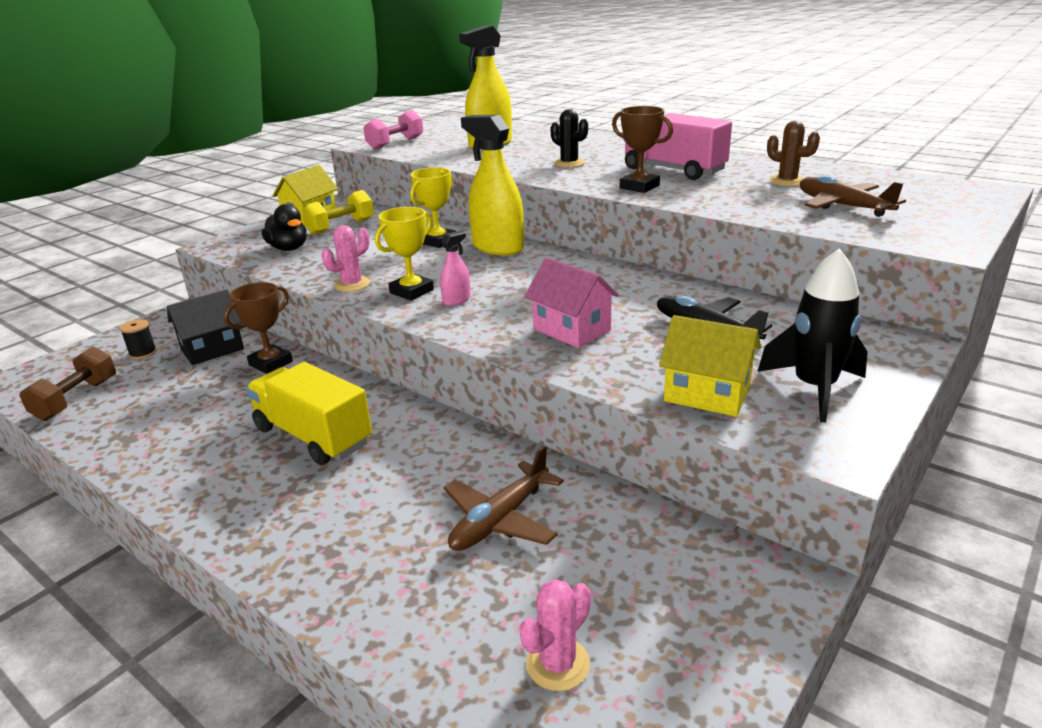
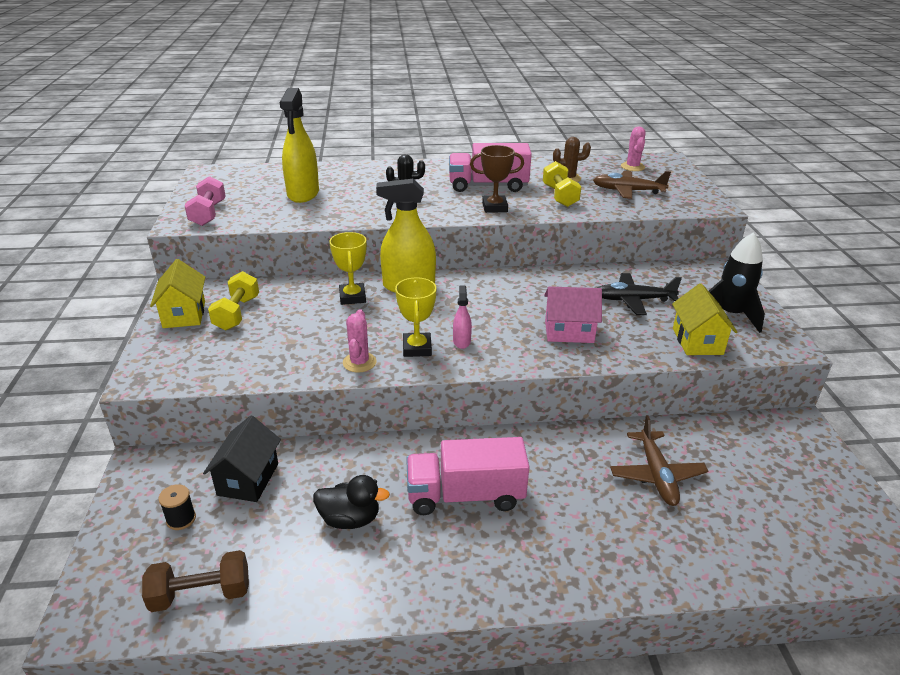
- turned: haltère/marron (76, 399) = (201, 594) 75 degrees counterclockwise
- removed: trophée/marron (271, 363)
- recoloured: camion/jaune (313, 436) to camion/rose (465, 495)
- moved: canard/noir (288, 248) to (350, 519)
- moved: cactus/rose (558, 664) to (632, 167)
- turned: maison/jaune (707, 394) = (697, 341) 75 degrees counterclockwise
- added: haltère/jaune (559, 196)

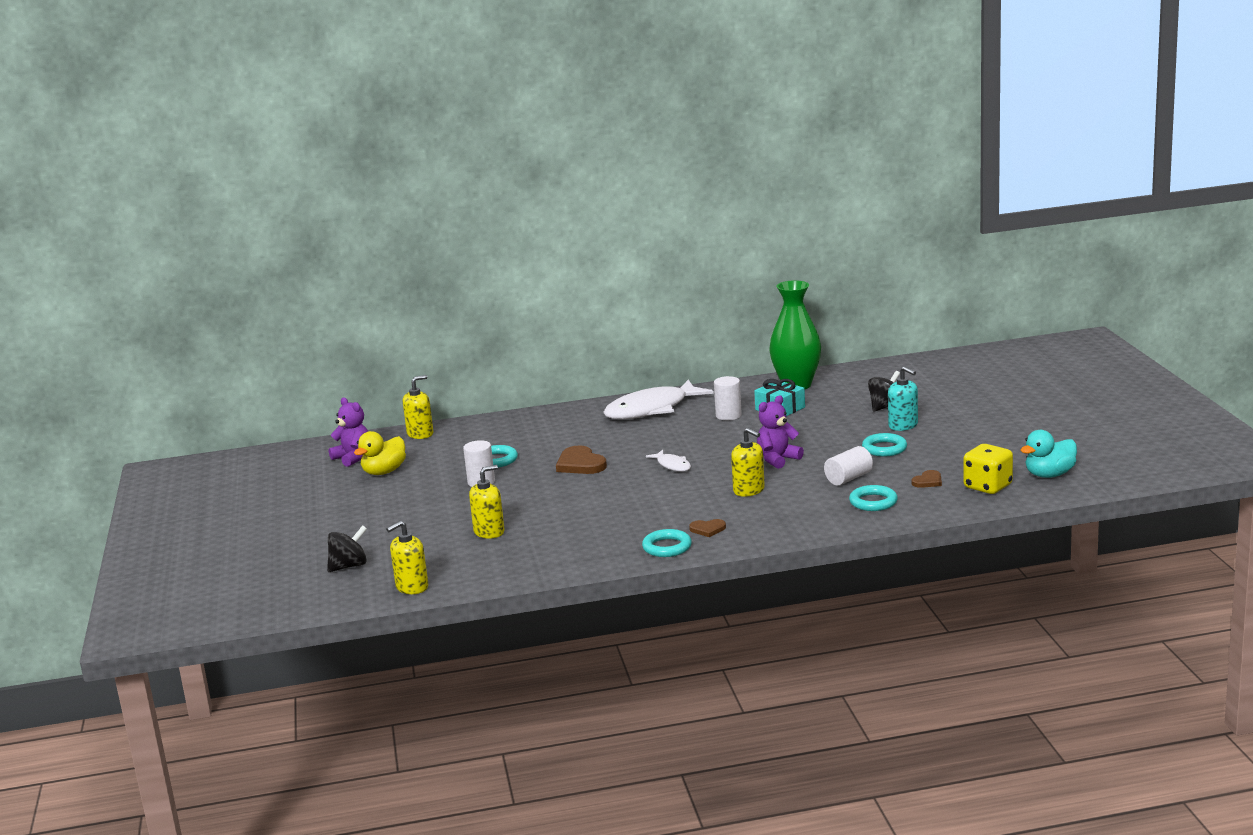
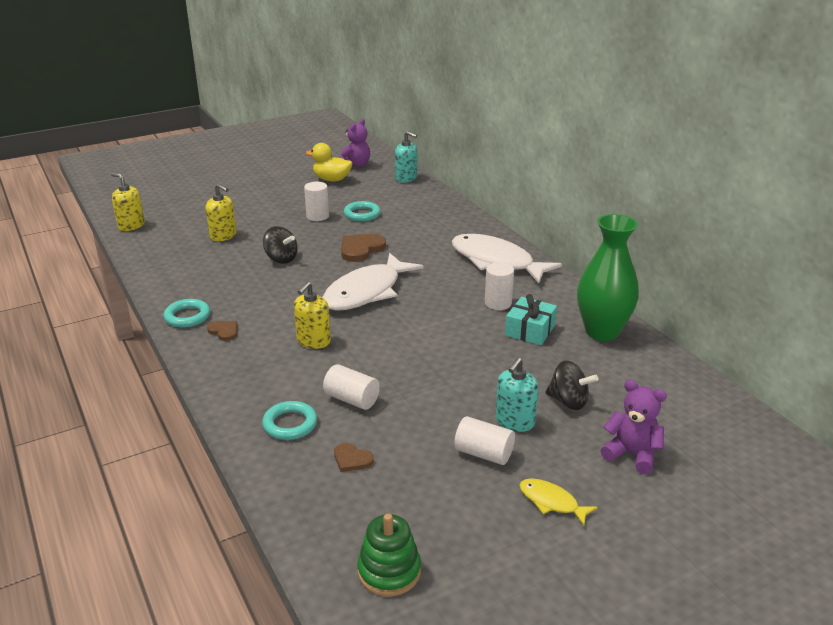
- moved: toupie/noir (349, 566) to (281, 259)
- recoloured: distributeur de savon/jaune (420, 434) to distributeur de savon/turquoise (406, 178)
- resized: poisson/blanc (672, 465) = (366, 292) x2.18
- turned: cœur/marron (707, 529) = (224, 331) 150 degrees clockwise
- moved: ours en peluche/violet (777, 459) to (631, 454)
- removed: anneau/turquoise (884, 448)
- removed: dé/jaune (987, 486)
- replaced: canard/turquoise (1049, 475) to jouet à empiler/vert (389, 571)
- added: cylindre/blanc (483, 453)
- added: poisson/jaune (551, 502)

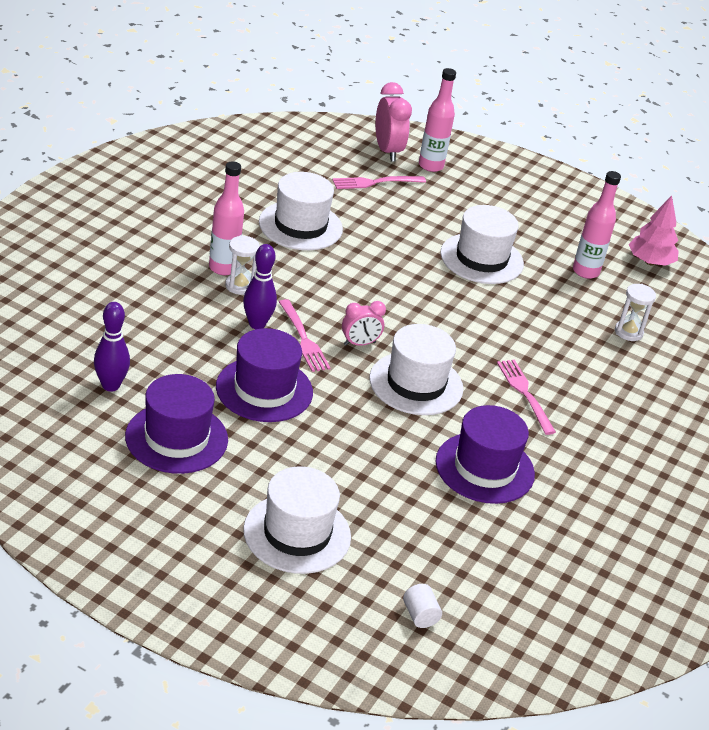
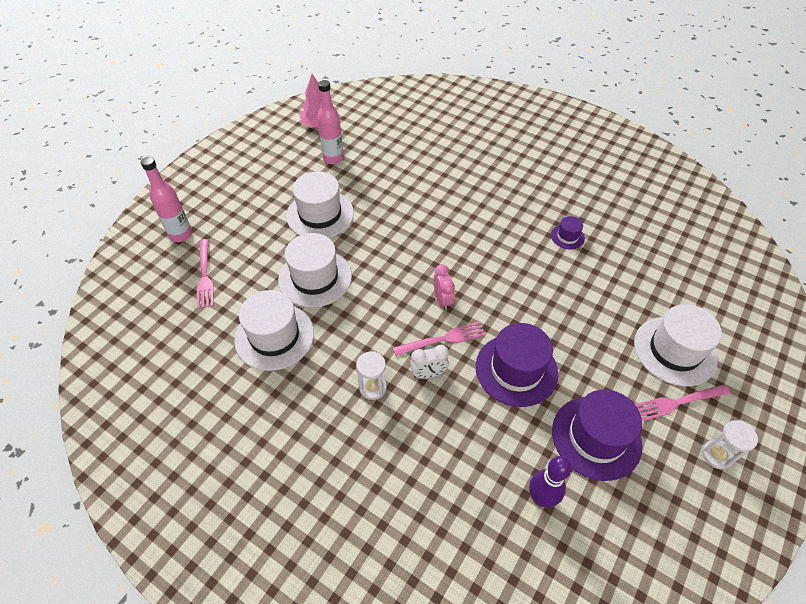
- removed: bouteille/rose (223, 268)
- replaced: quille/violet (257, 324) to réveil/blanc (428, 374)
- moved: chapeau/blanc (416, 384) to (315, 278)
- removed: réveil/rose (387, 151)
- removed: cylindre/blanc (420, 615)
- resized: chapeau/violet (484, 468) = (567, 237) x0.48
- moved: fourchette/rose (525, 394) to (677, 402)
- moved: sablier/blanc (628, 332) to (717, 455)

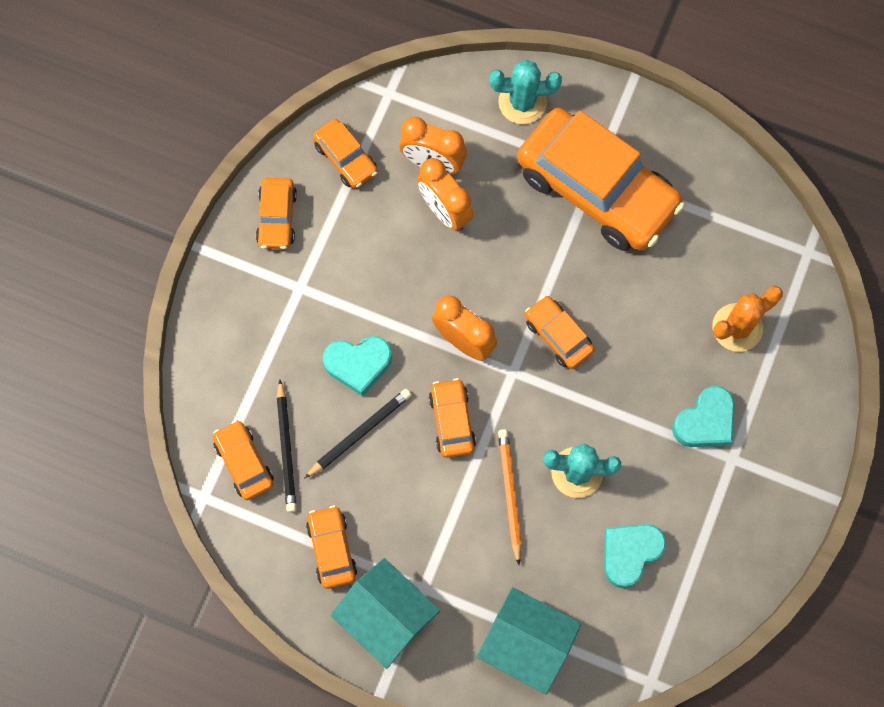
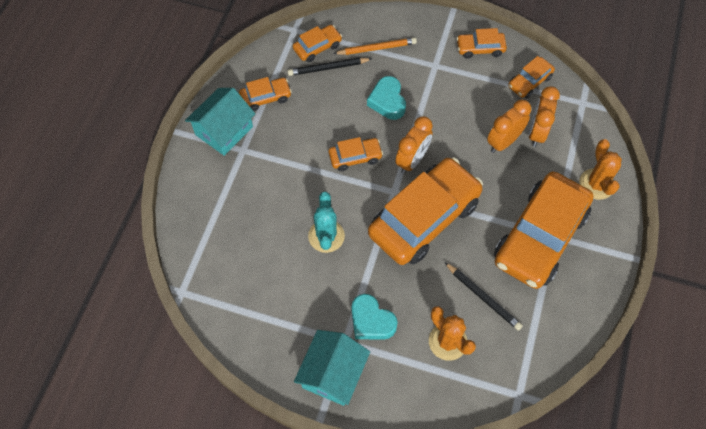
- moved: crayon/noir (360, 433) to (483, 297)
- moved: maison/turquoise (526, 643) to (333, 373)
- recoloured: cactus/turquoise (522, 102) to cactus/orange (596, 184)
- moved: crayon/orange (510, 494) to (377, 48)
- resized: voiture/orange (558, 335) = (424, 218) x2.22
- removed: cœur/turquoise (630, 553)

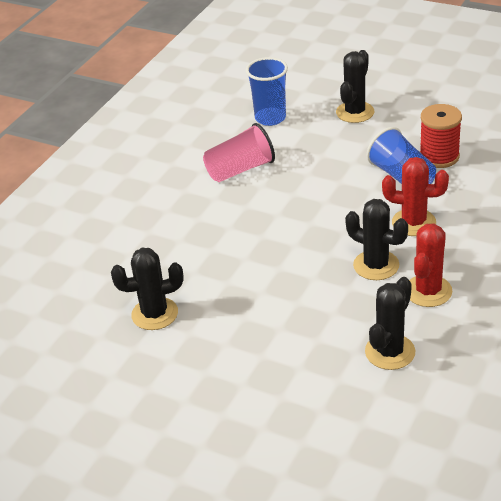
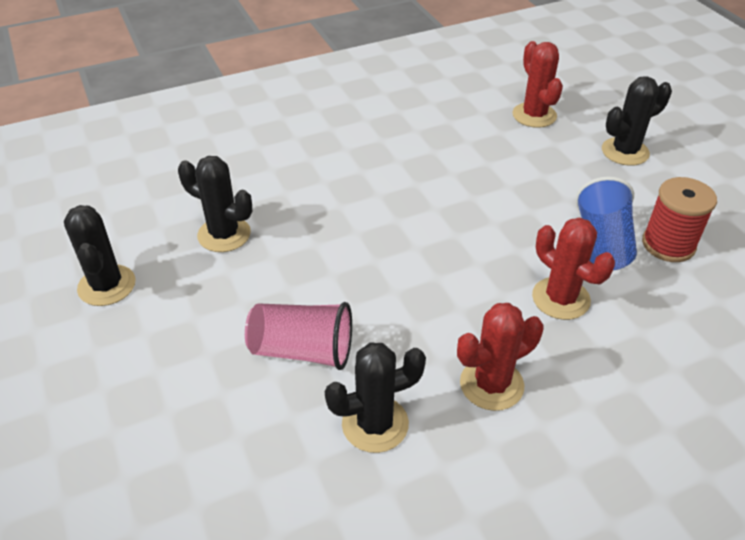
- moved: gobelet/rose (240, 170) to (302, 351)
- replaced: gobelet/bleu (270, 118) to cactus/rouge (534, 115)
- moved: cactus/noir (376, 265) to (107, 285)

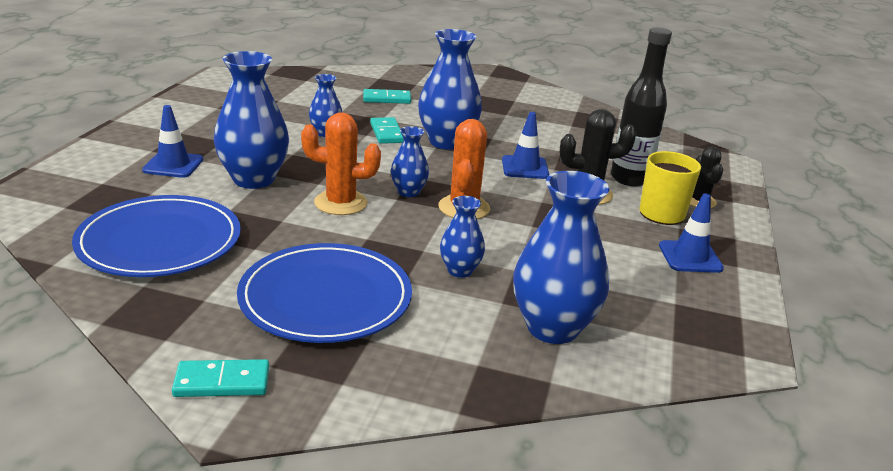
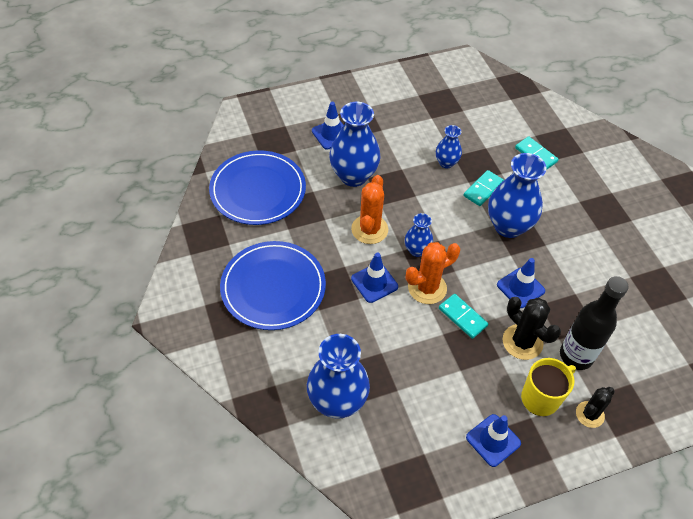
- moved: domino/turquoise (222, 382) to (462, 317)
- turned: cactus/orange (340, 203) = (369, 229) 45 degrees clockwise
- removed: vase/bleu (460, 270)
- added: cône de chantier/bleu (374, 282)

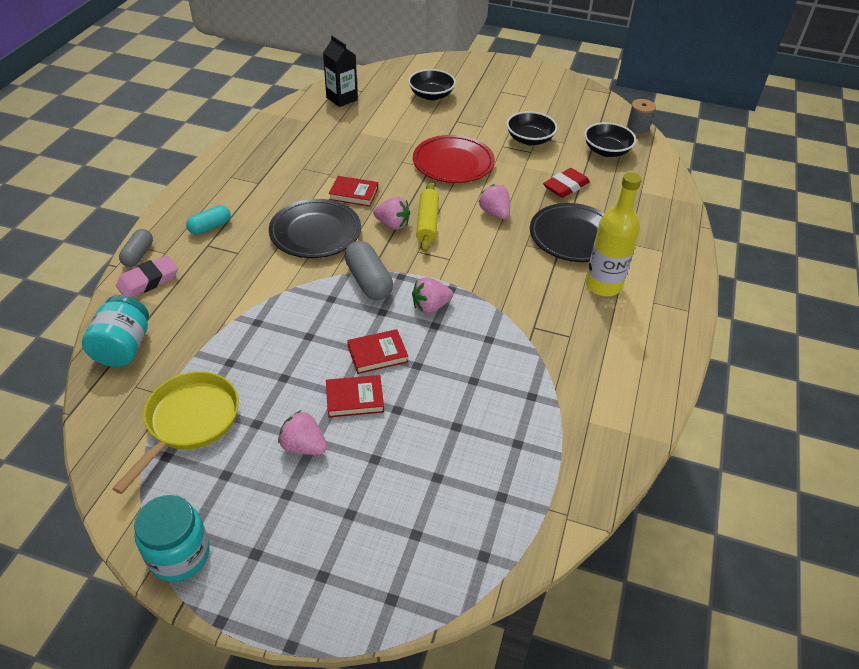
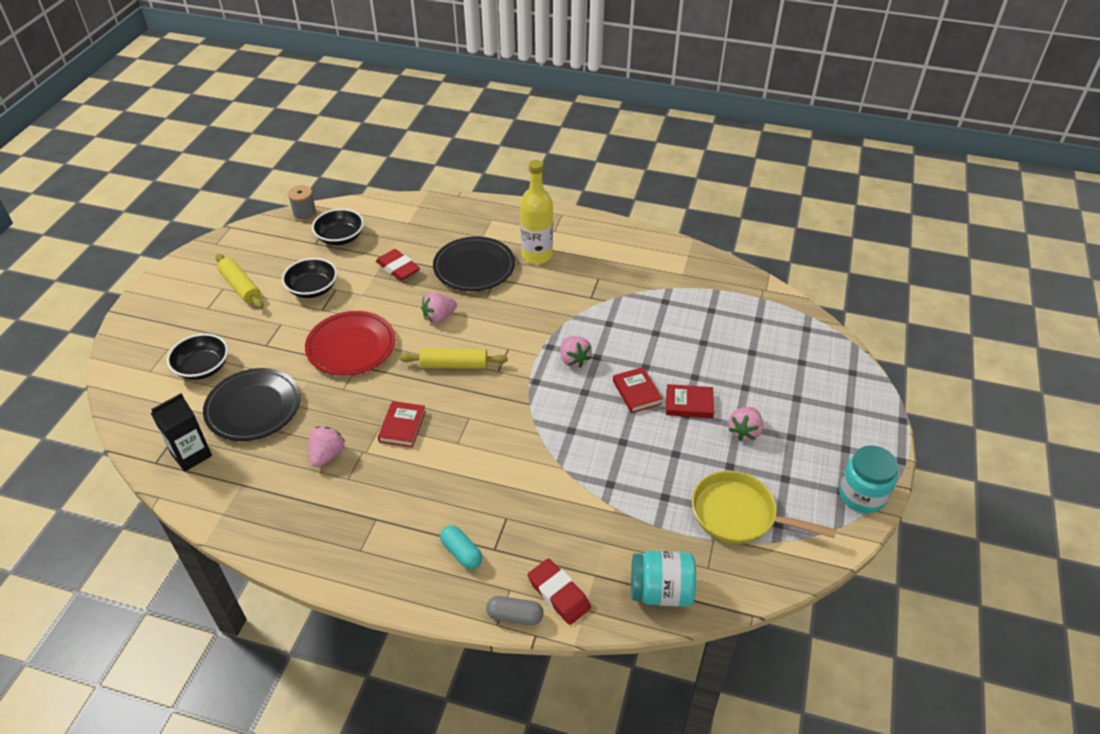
- recoloured: gomme/rose (148, 281) to gomme/rouge (559, 594)
- moved: assiette/noir (315, 233) to (253, 408)
- turned: livre/rouge (354, 399) = (689, 404) 75 degrees counterclockwise
- removed: gélule/gris (368, 281)
- moved: fraise/rose (392, 224) to (327, 455)
- added: rouleau à pâtisserie/jaune (241, 287)

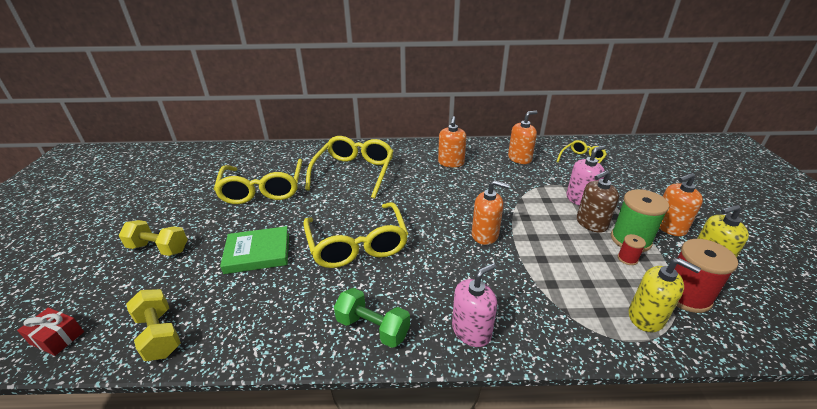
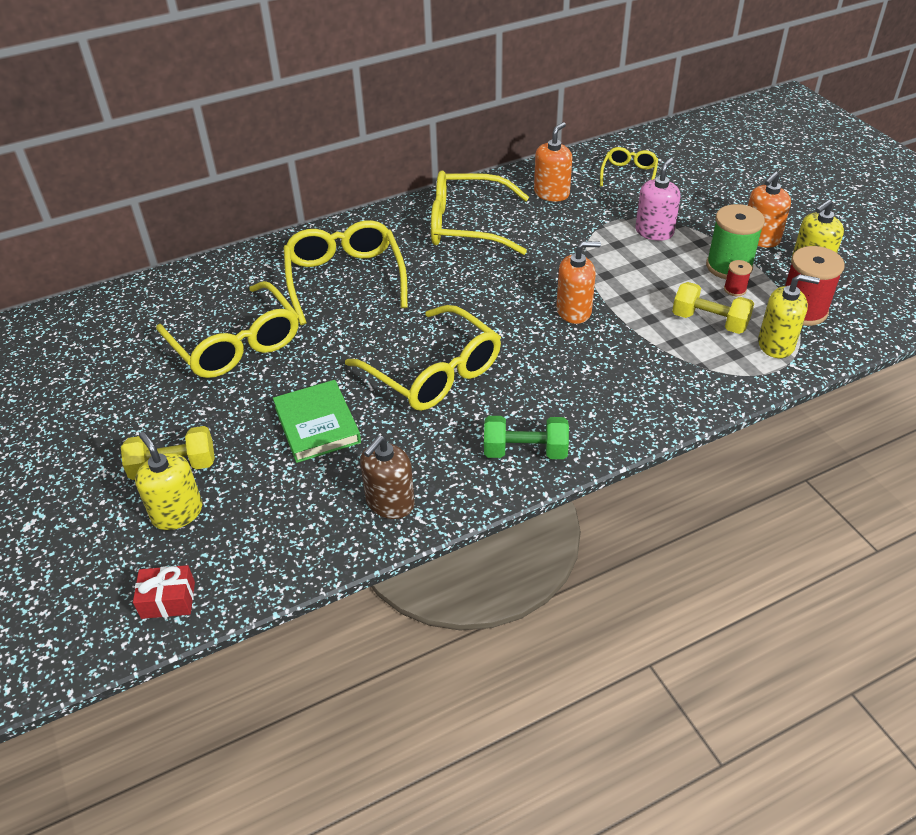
- moved: haltère/jaune (159, 334) to (709, 321)
- turned: livre/vert (258, 253) = (317, 425) 75 degrees counterclockwise
- replaced: distributeur de savon/orange (451, 163) to lunettes/jaune (467, 225)
- removed: distributeur de savon/rose (471, 331)
- moved: distributeur de savon/marron (591, 223) to (390, 502)
- added: distributeur de savon/jaune (177, 513)

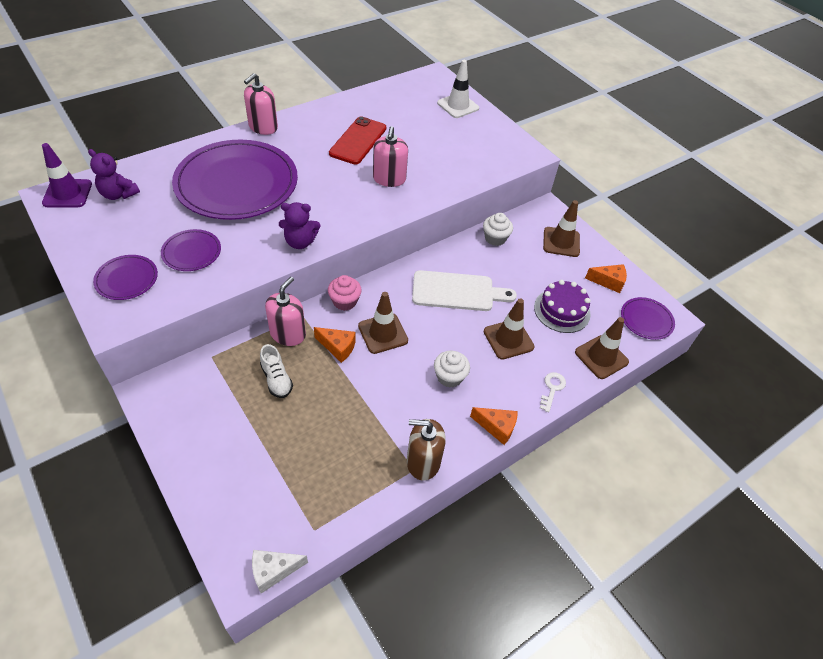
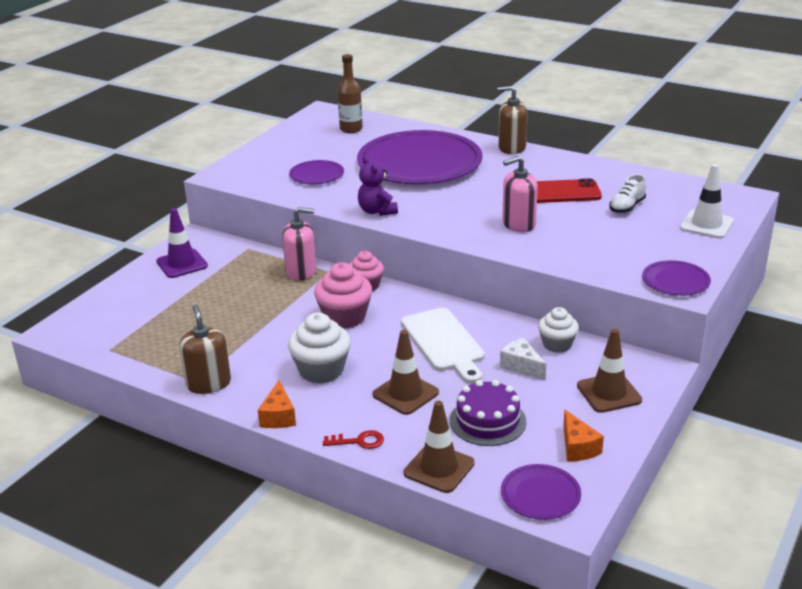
- moved: cône de chantier/violet (67, 193) to (182, 264)
- replaced: ours en peluche/violet (118, 194) to bouteille/marron (351, 129)
- moved: assiette/violet (126, 279) to (675, 281)
- recoloured: distributeur de savon/rose (263, 127) to distributeur de savon/marron (512, 148)
- moved: fromage/blanc (273, 571) to (521, 366)
- moved: chaussure/blanc (276, 379) to (627, 207)
- removed: fromage/orange (337, 347)
- replaced: cône de chantier/marron (383, 333) to muffin/rose (344, 317)
- resized: muffin/blanc (449, 377) = (321, 370) x1.51
- recoloured: clé/blanc (552, 389) to clé/rouge (359, 441)

